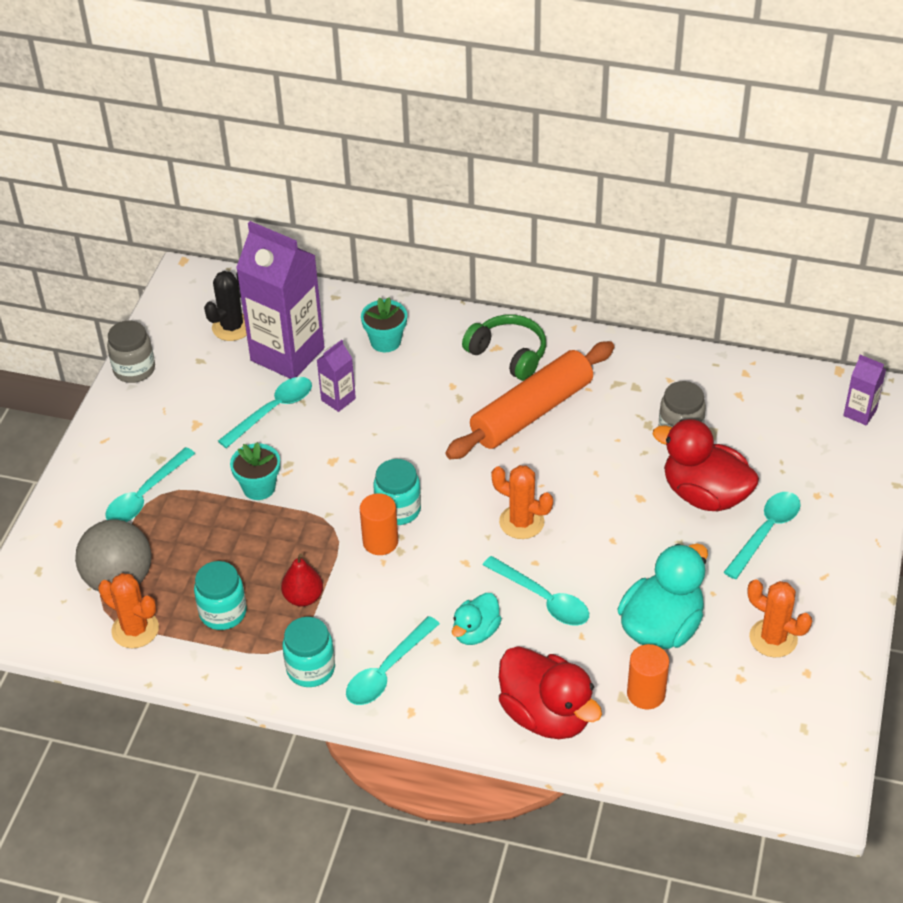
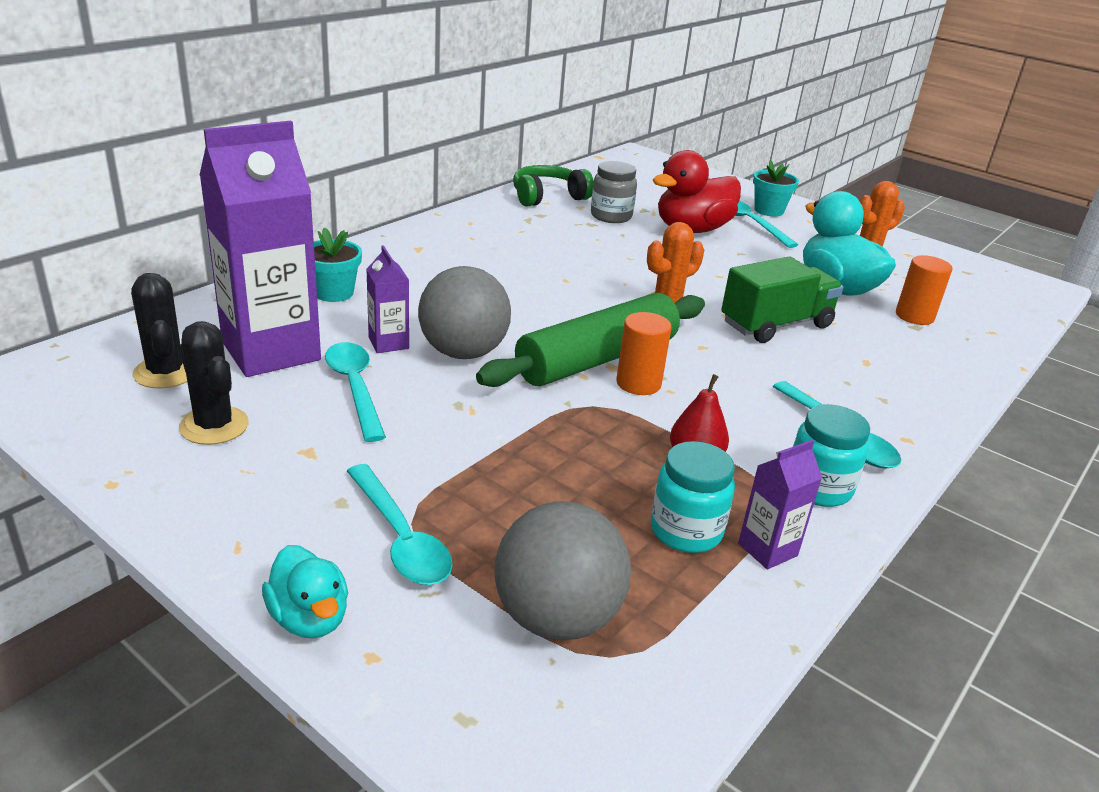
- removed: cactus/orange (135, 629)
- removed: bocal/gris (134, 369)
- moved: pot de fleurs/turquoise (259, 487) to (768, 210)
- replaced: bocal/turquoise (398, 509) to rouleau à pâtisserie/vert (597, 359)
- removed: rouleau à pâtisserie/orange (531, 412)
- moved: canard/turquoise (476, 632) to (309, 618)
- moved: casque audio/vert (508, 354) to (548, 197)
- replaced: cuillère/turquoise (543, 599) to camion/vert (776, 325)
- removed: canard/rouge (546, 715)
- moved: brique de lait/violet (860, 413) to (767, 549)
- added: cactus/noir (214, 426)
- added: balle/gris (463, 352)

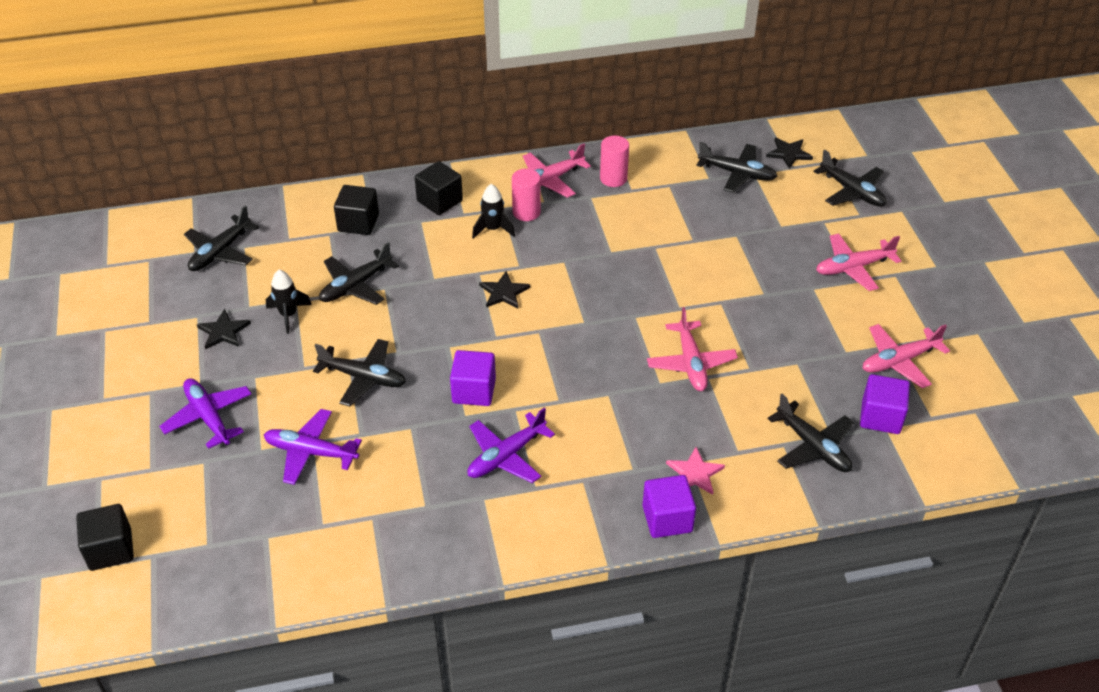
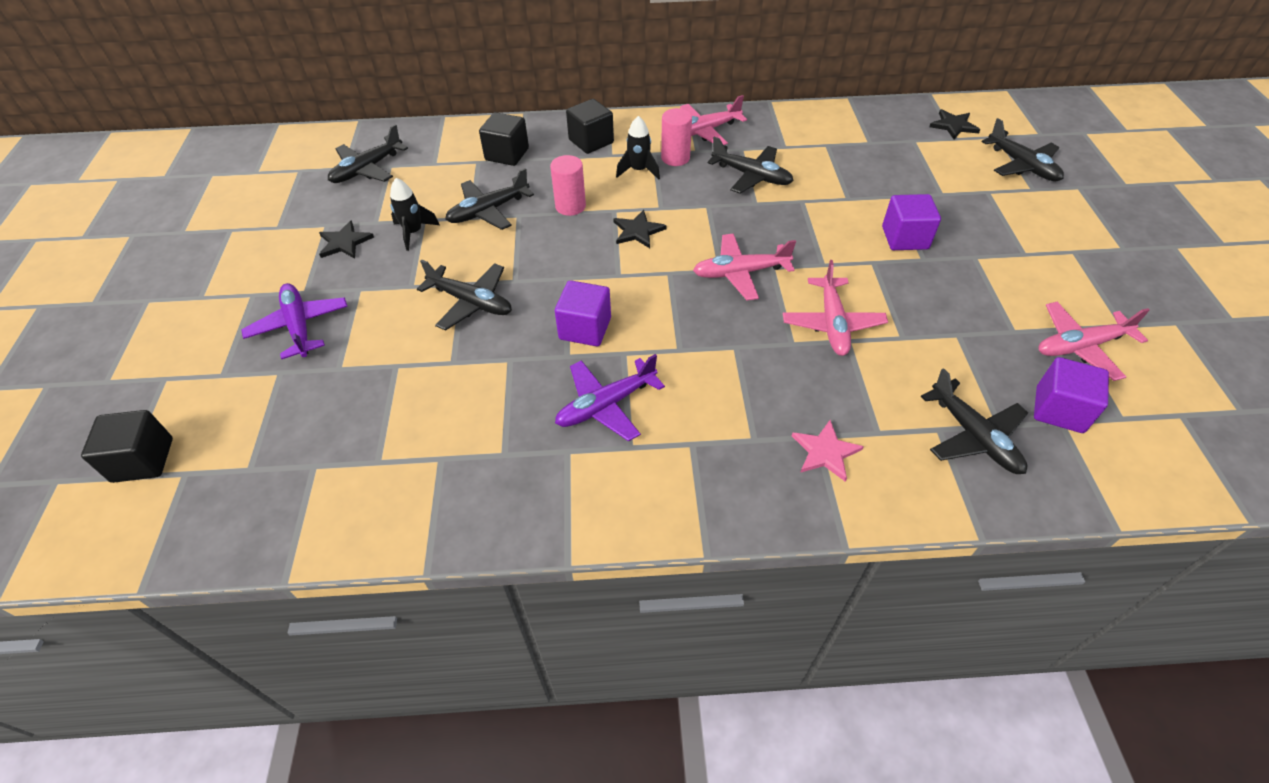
- removed: avion/violet (310, 452)
- moved: cylindre/rose (613, 178) to (570, 206)
- moved: cube/violet (667, 519) to (904, 238)
- moved: avion/noir (737, 174) to (752, 176)
- moved: avion/rose (853, 267) to (740, 273)

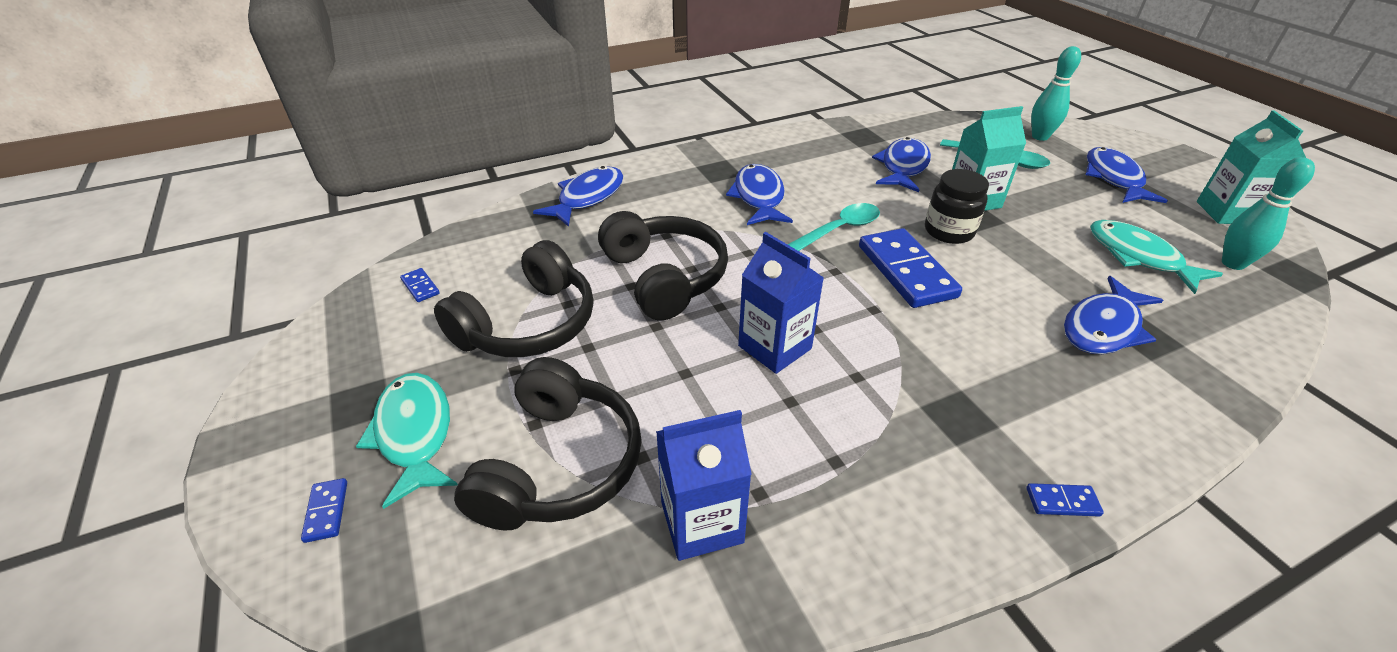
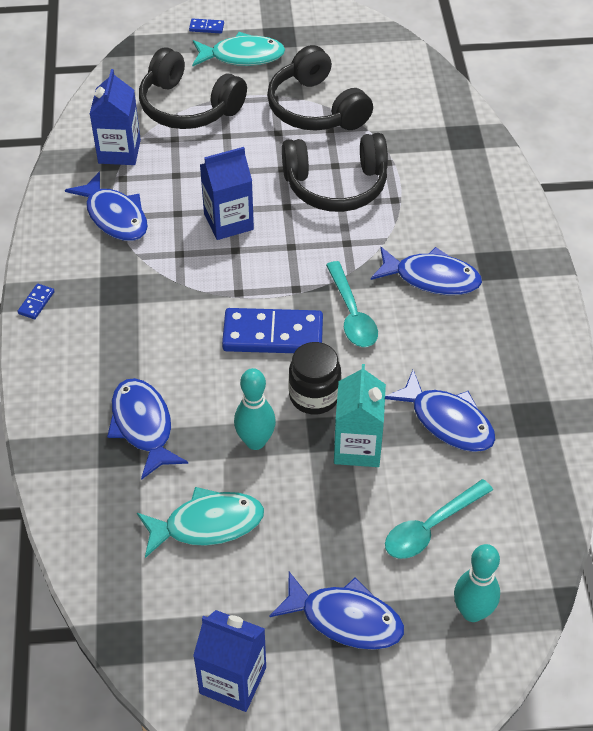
- removed: domino/bleu (420, 287)
- moved: poisson/bleu (587, 197) to (114, 216)
- recoloured: brique de lait/turquoise (1227, 213) to brique de lait/bleu (233, 680)
- moved: quille/turquoise (1233, 263) to (255, 441)

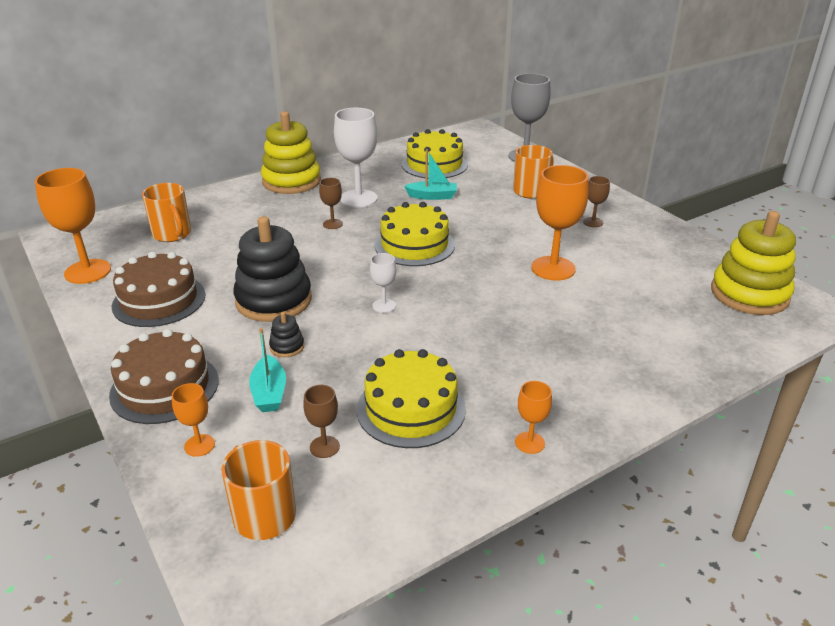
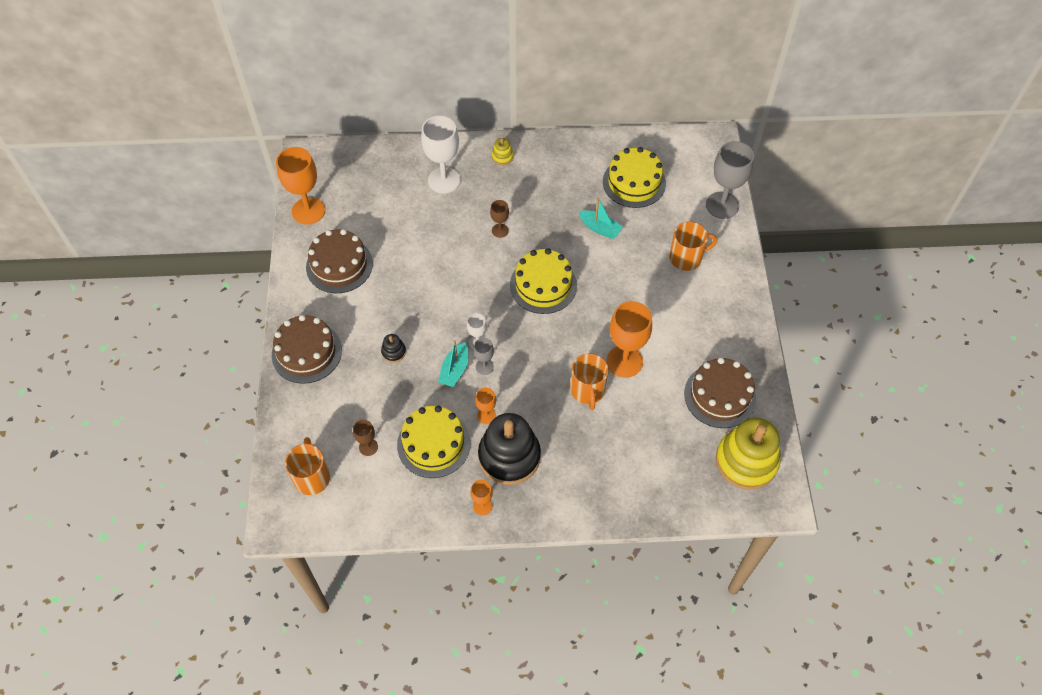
- moved: tasse/orange (172, 234) to (587, 390)
- moved: verre à pied/orange (199, 445) to (486, 415)
- moved: jouet à empiler/noir (274, 300) to (509, 456)
- moved: bateau/turquoise (269, 393) to (455, 370)
- resized: jouet à empiler/jaune (291, 181) = (502, 157) x0.42
- moved: verre à pied/blanc (358, 198) to (444, 180)
- removed: verre à pied/marron (593, 222)
- added: verre à pied/gris (484, 367)
- added: gâteau/marron (720, 395)

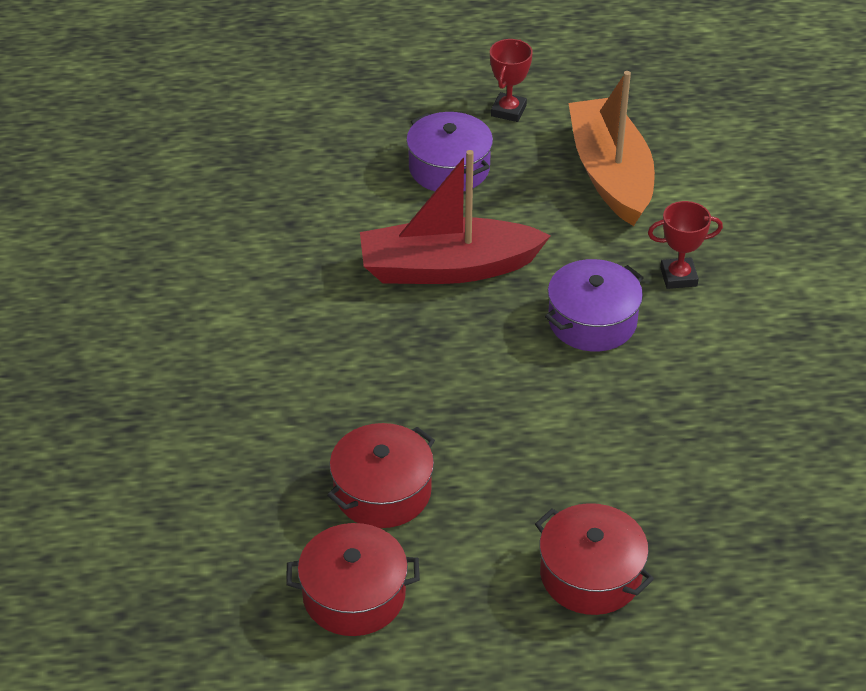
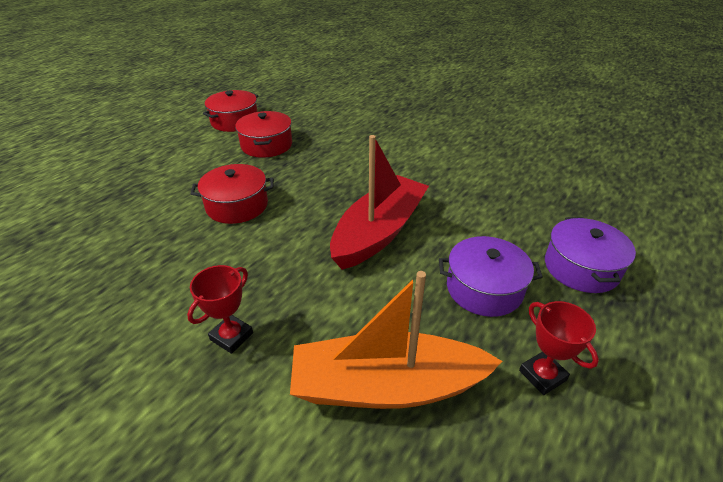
- moved: marmite/rouge (590, 574) to (237, 205)
- moved: marmite/violet (592, 321) to (581, 268)
- turned: bateau/orange (610, 174) = (386, 386) 150 degrees clockwise

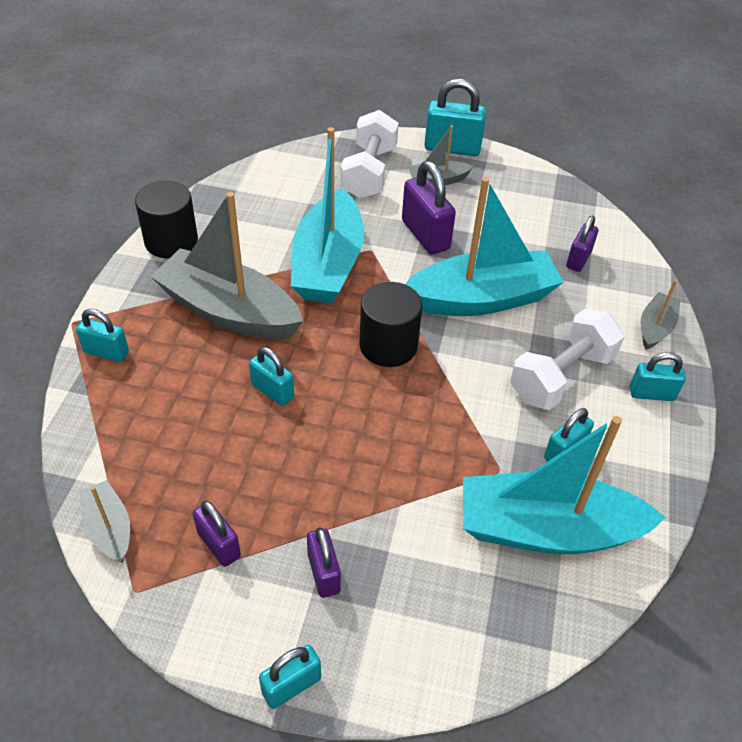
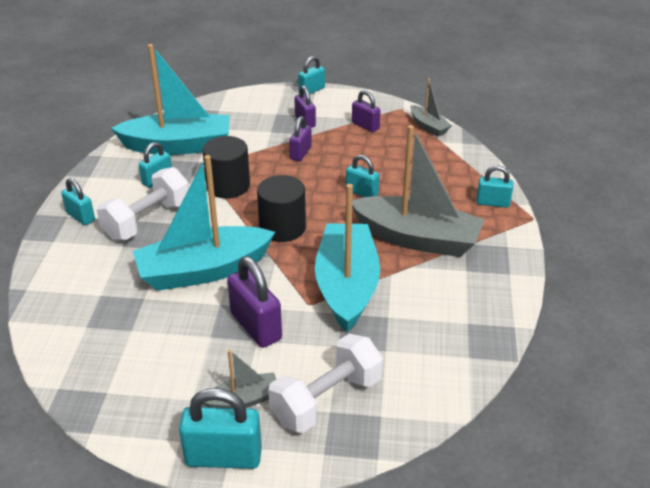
- moved: cylindre/noir (171, 241) to (228, 186)
- turned: haltère/blanc (369, 173) = (326, 400) 45 degrees clockwise
- moved: cadenas/violet (578, 259) to (300, 153)
- turned: cadenas/turquoise (651, 394) = (80, 217) 45 degrees clockwise
- removed: bateau/gris (655, 328)

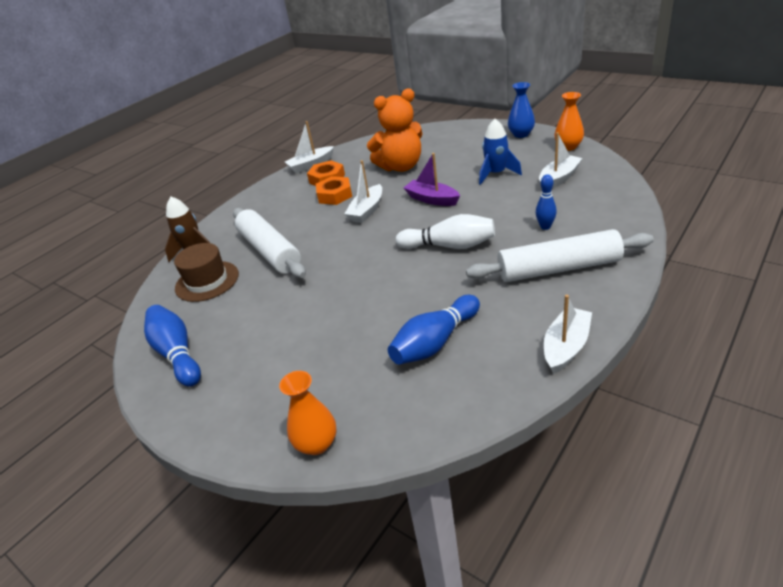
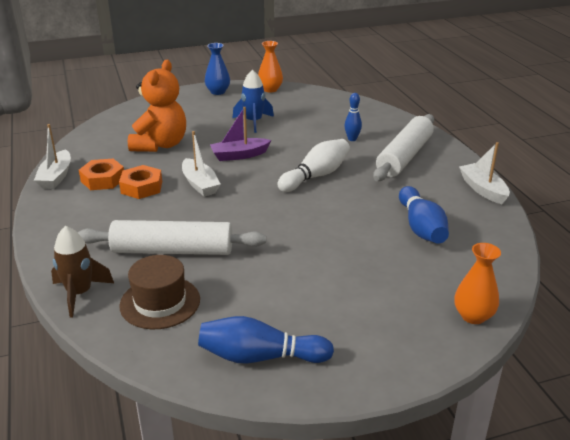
- removed: bateau/blanc (559, 178)

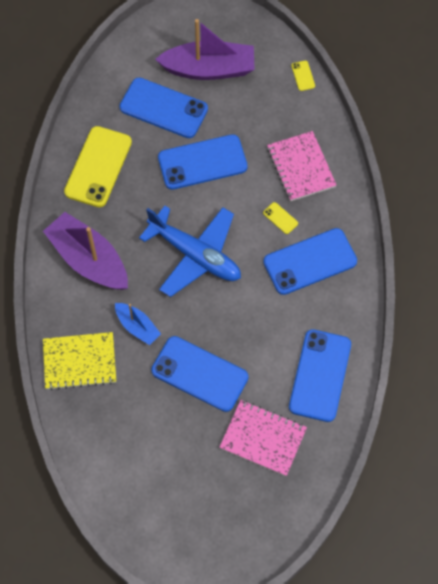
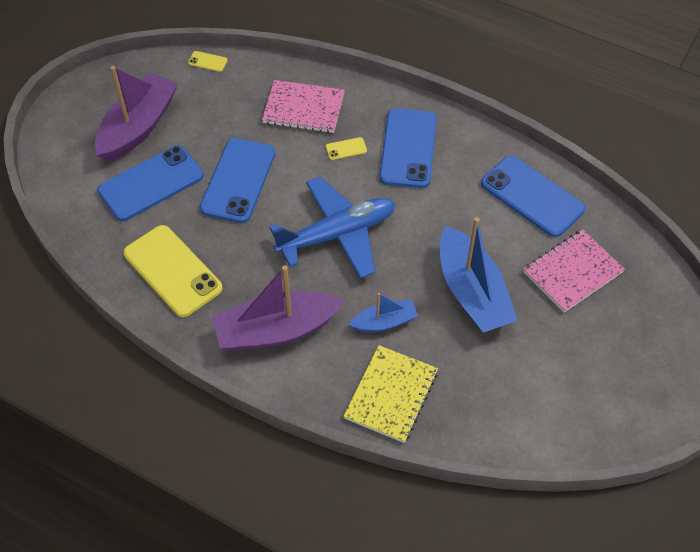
- replaced: téléphone/bleu (199, 374) to bateau/bleu (472, 292)

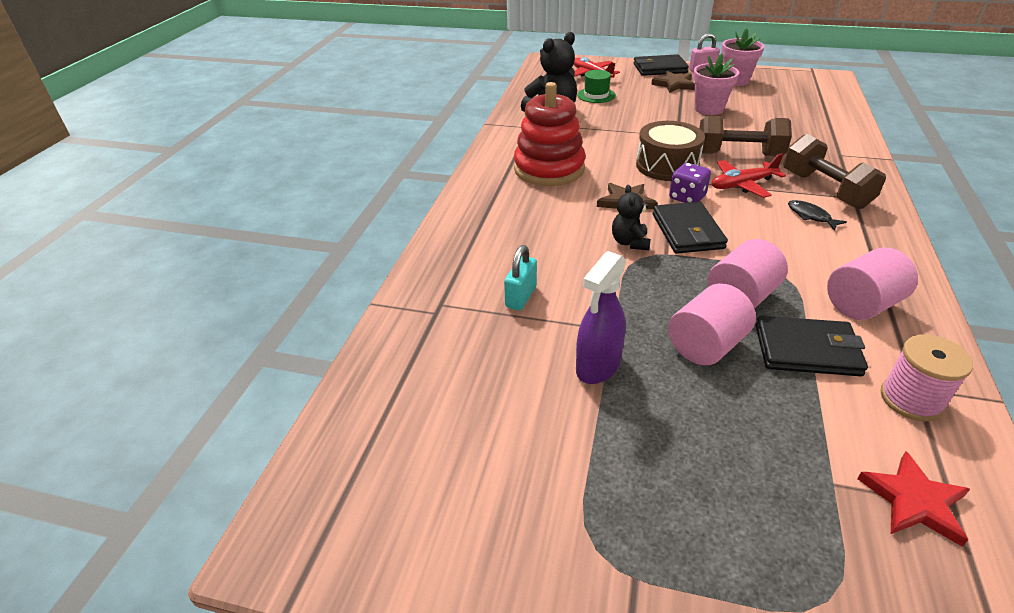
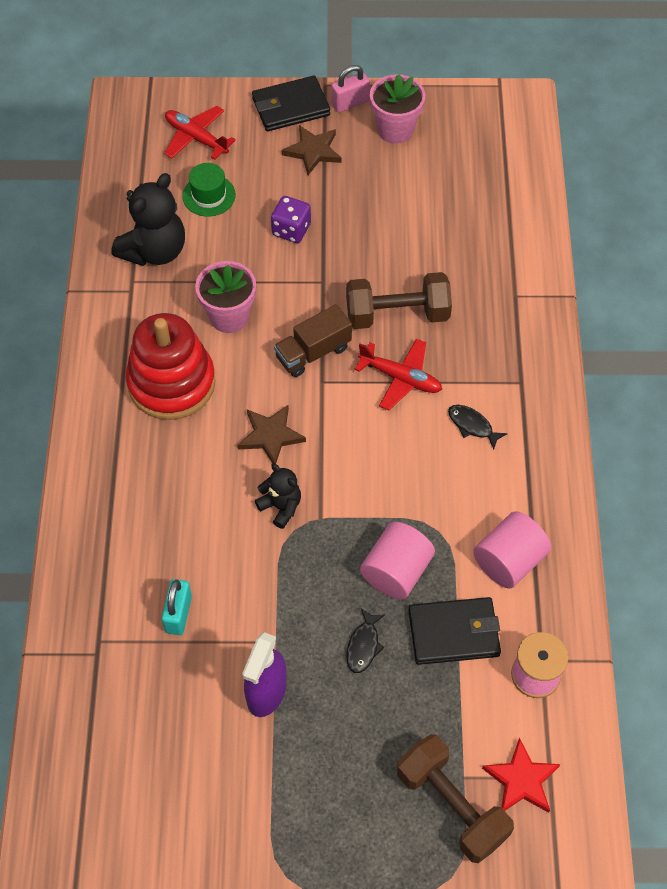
- turned: ours en peluche/noir (630, 242) = (281, 507) 150 degrees clockwise
- replaced: tambour/marron (667, 165) to camion/marron (313, 352)
- removed: portefeuille/noir (687, 231)
- replaced: cylindre/rose (706, 345) to poisson/noir (363, 645)
- moved: dé/violet (687, 197) to (291, 230)
- moved: pot de fleurs/rose (709, 109) to (229, 316)
- turned: avion/rouge (742, 185) = (401, 378) 120 degrees counterclockwise
- moved: haltère/marron (825, 190) to (451, 805)

